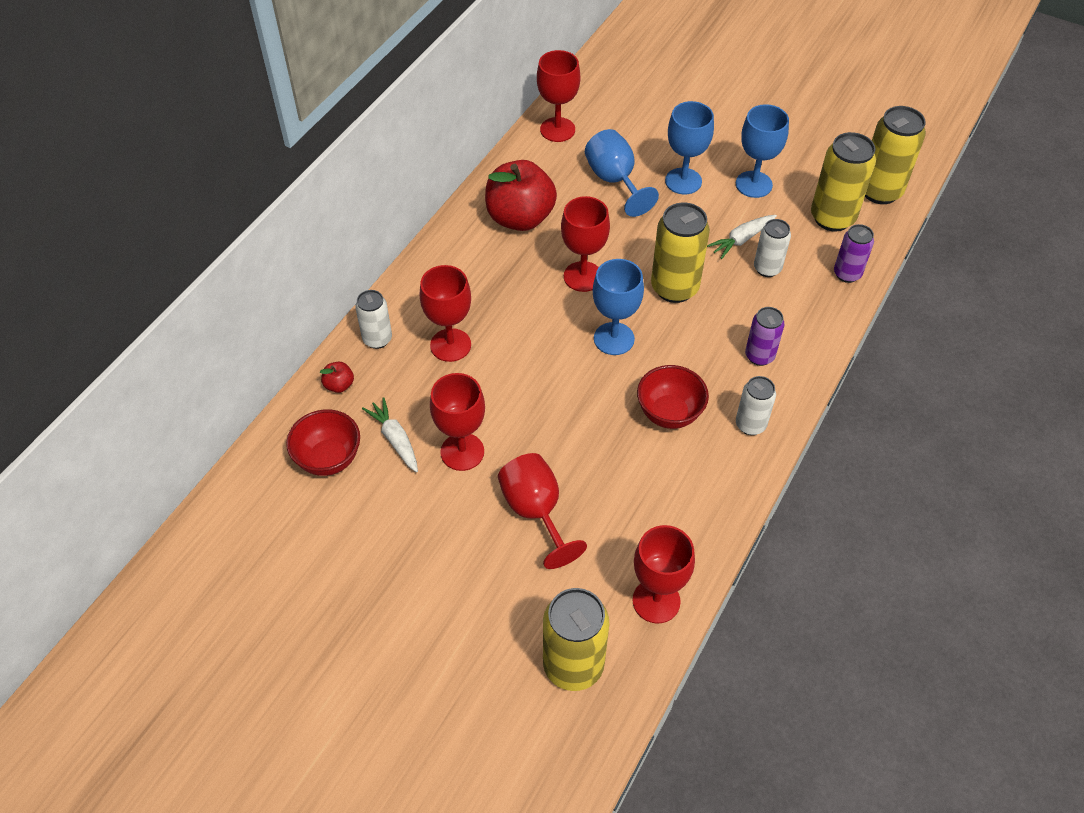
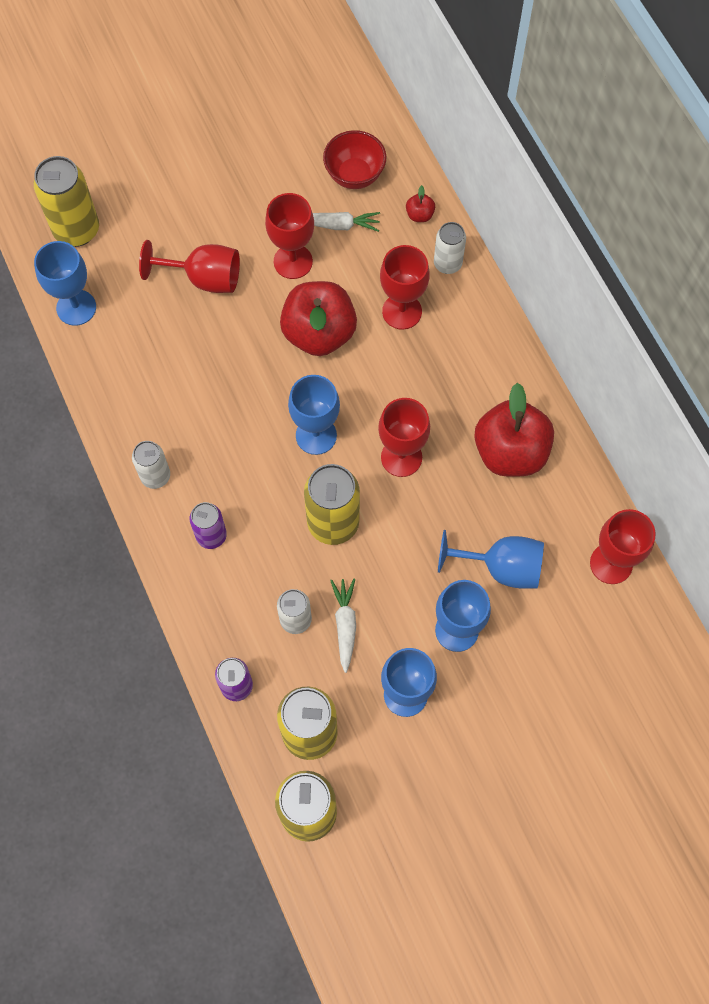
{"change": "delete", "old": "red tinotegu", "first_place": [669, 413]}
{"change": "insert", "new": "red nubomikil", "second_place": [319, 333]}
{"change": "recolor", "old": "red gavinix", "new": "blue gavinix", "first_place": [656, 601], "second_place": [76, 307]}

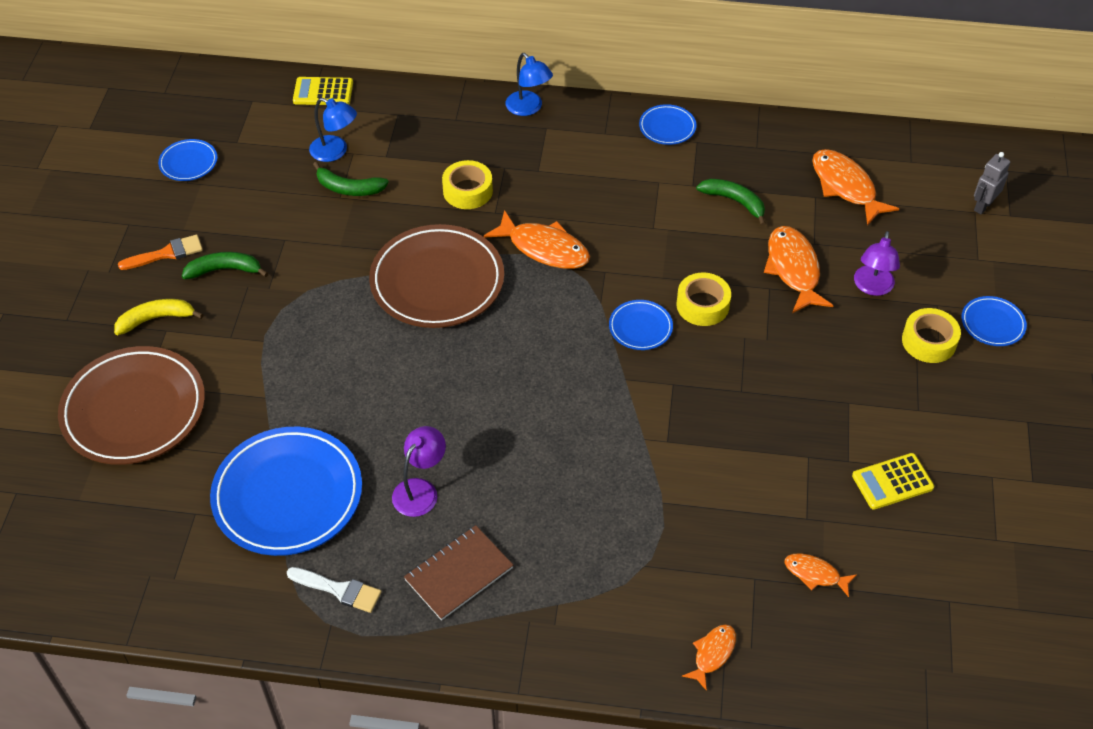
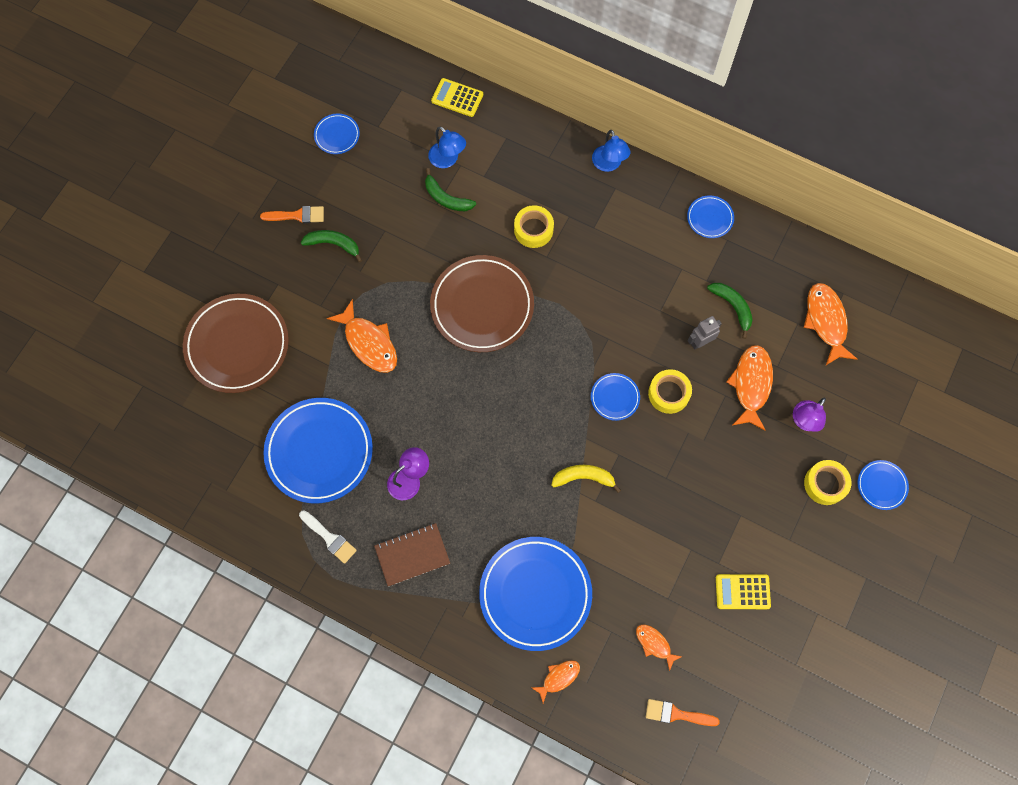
{"change": "insert", "new": "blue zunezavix", "second_place": [535, 594]}
{"change": "insert", "new": "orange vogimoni", "second_place": [676, 714]}
{"change": "move", "old": "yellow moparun", "first_place": [156, 319], "second_place": [583, 477]}
{"change": "move", "old": "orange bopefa", "first_place": [544, 248], "second_place": [369, 343]}
{"change": "move", "old": "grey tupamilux", "first_place": [983, 206], "second_place": [700, 342]}

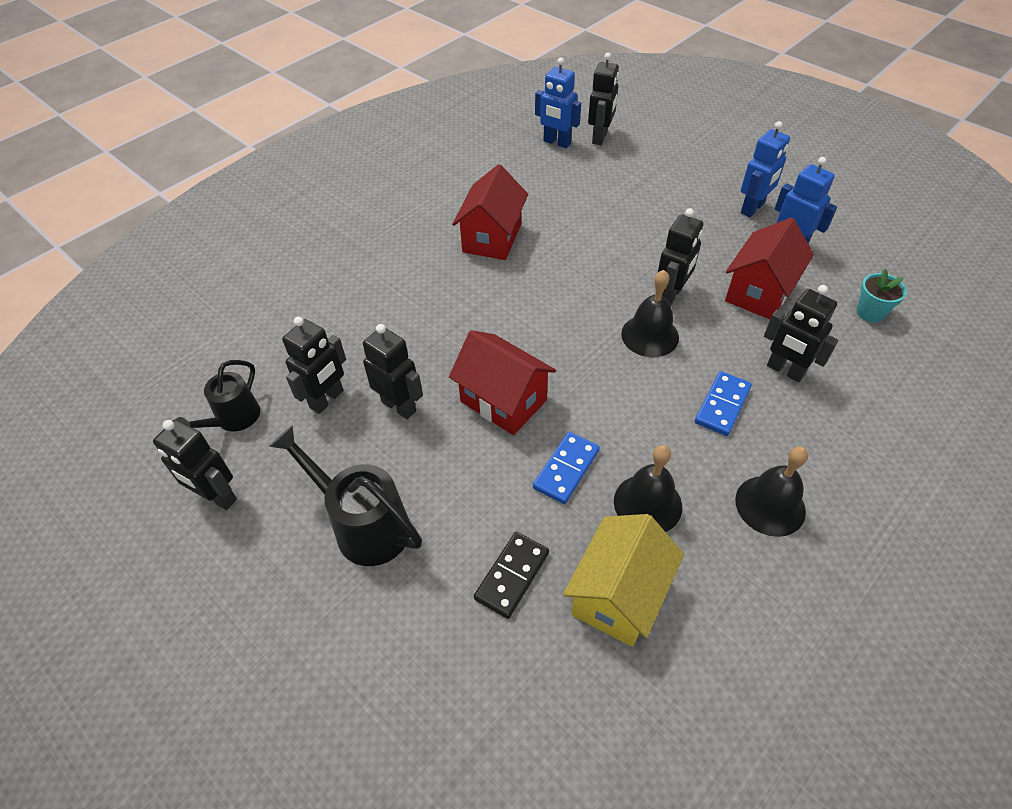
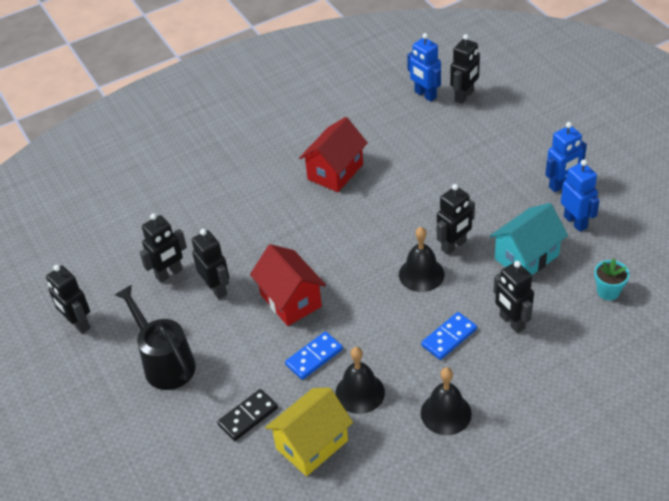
{"change": "delete", "old": "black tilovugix", "first_place": [233, 420]}
{"change": "recolor", "old": "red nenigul", "new": "turquoise nenigul", "first_place": [759, 292], "second_place": [526, 257]}

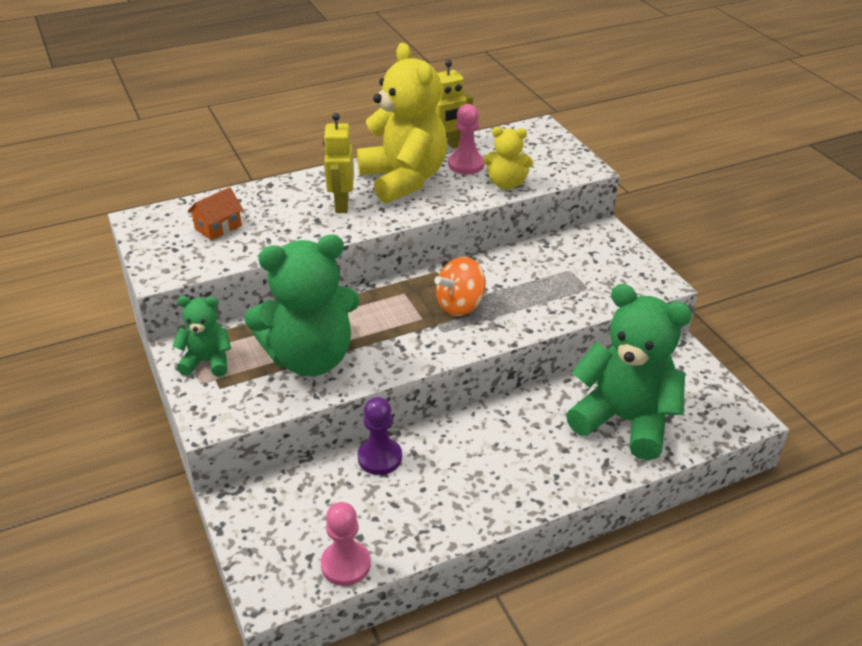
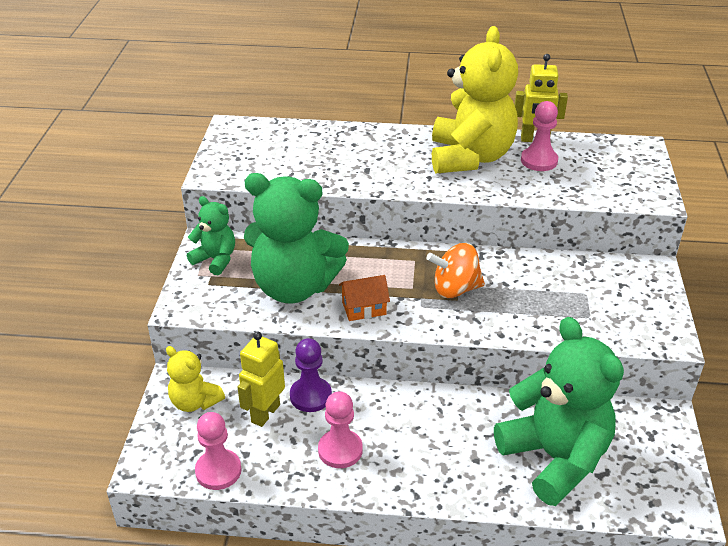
{"change": "insert", "new": "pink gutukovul", "second_place": [340, 450]}
{"change": "move", "old": "orange nenigul", "first_place": [218, 227], "second_place": [364, 308]}
{"change": "move", "old": "yellow tupamilux", "first_place": [341, 205], "second_place": [265, 413]}
{"change": "move", "old": "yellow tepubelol", "first_place": [506, 184], "second_place": [195, 402]}

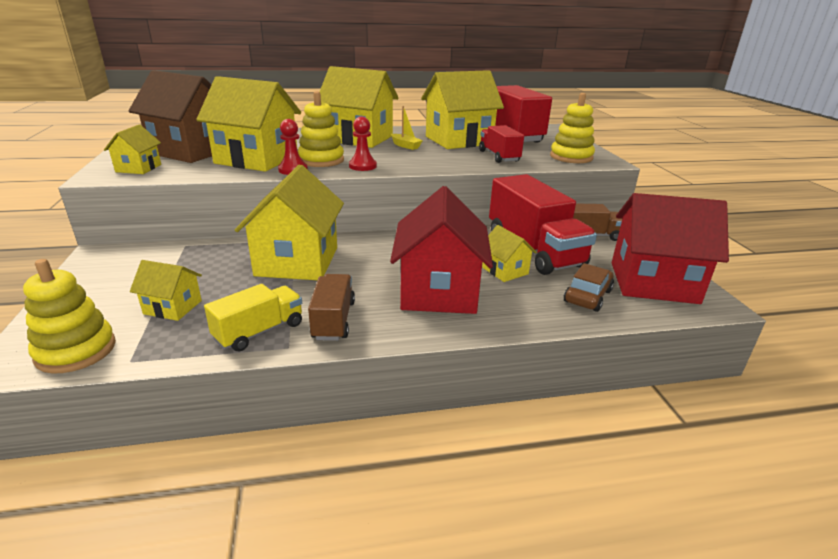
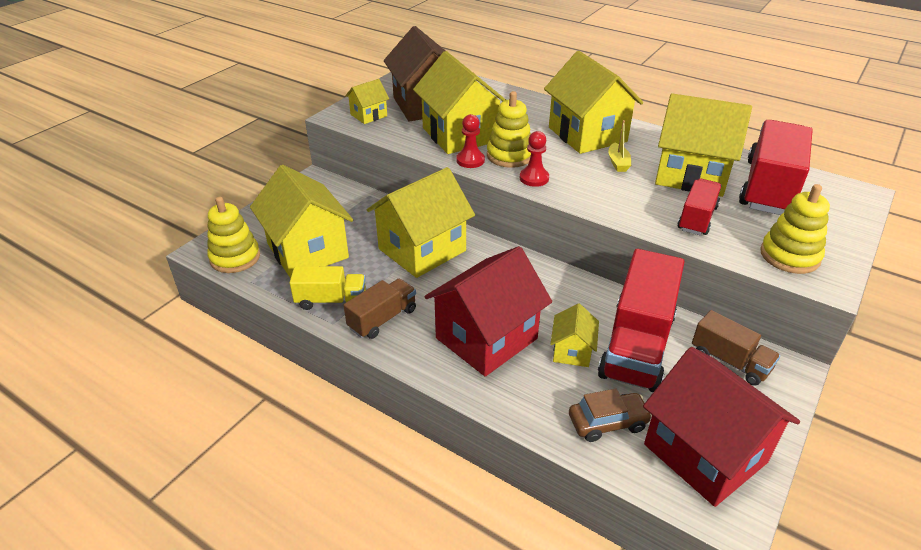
{"change": "resize", "old": "yellow nenigul", "first_place": [173, 307], "second_place": [308, 251], "factor": 2.06}

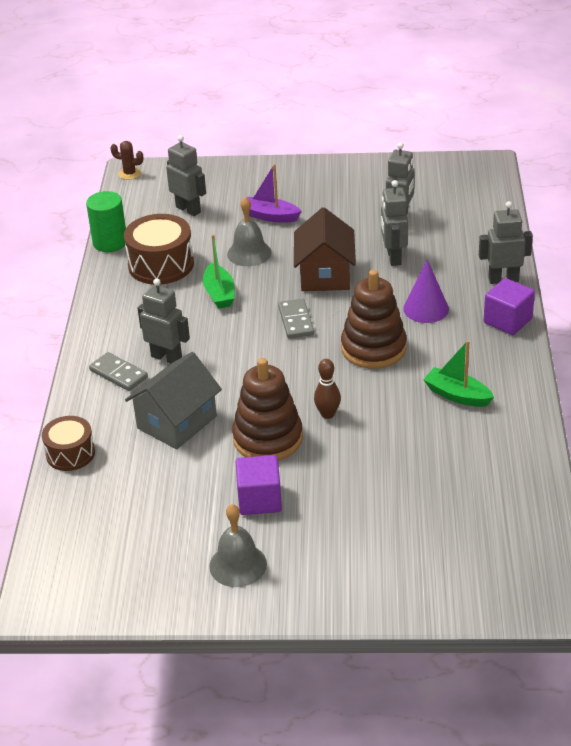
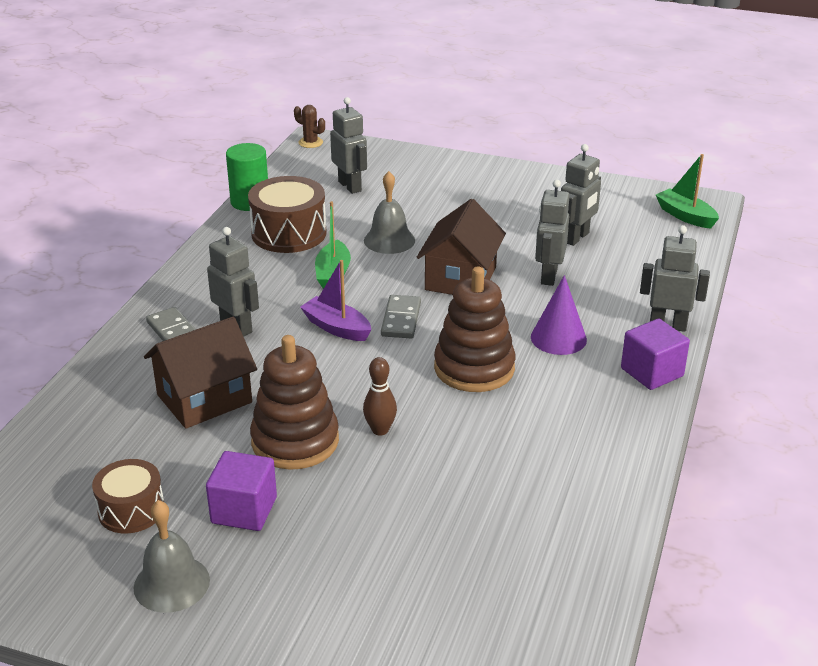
{"change": "move", "old": "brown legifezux", "first_place": [70, 453], "second_place": [131, 510]}
{"change": "move", "old": "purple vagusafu", "first_place": [270, 216], "second_place": [337, 328]}
{"change": "move", "old": "green vagusafu", "first_place": [457, 395], "second_place": [685, 216]}
{"change": "recolor", "old": "grey nenigul", "new": "brown nenigul", "first_place": [177, 422], "second_place": [204, 399]}

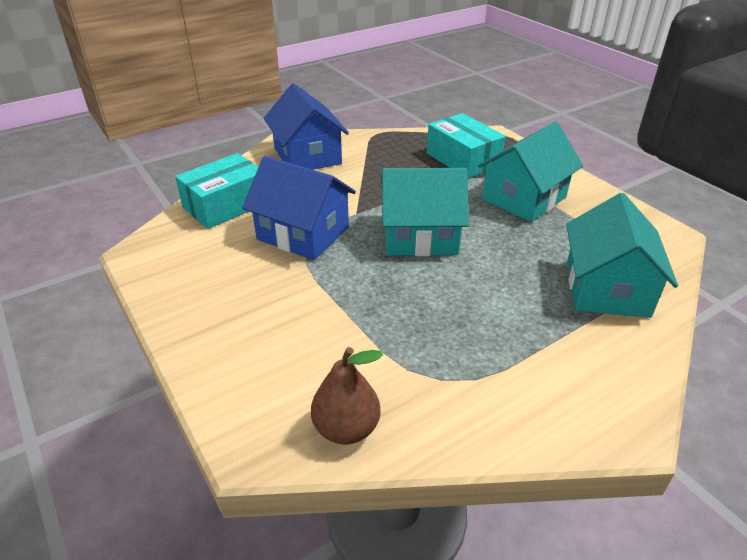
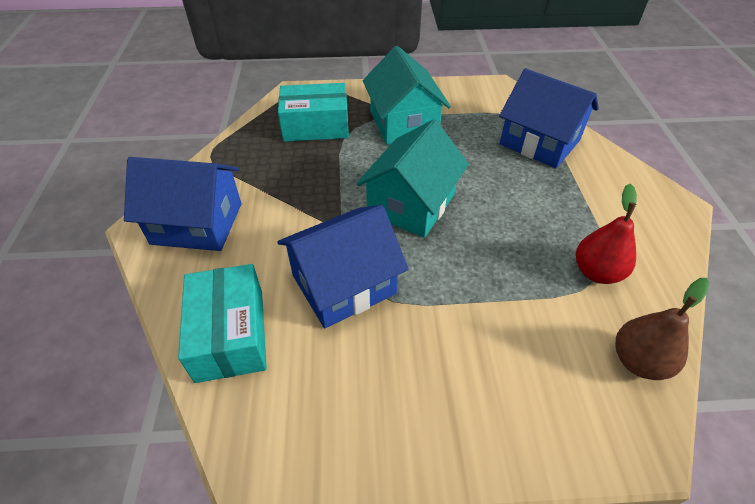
{"change": "insert", "new": "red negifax", "second_place": [596, 272]}
{"change": "recolor", "old": "turquoise nenigul", "new": "blue nenigul", "first_place": [606, 288], "second_place": [539, 142]}

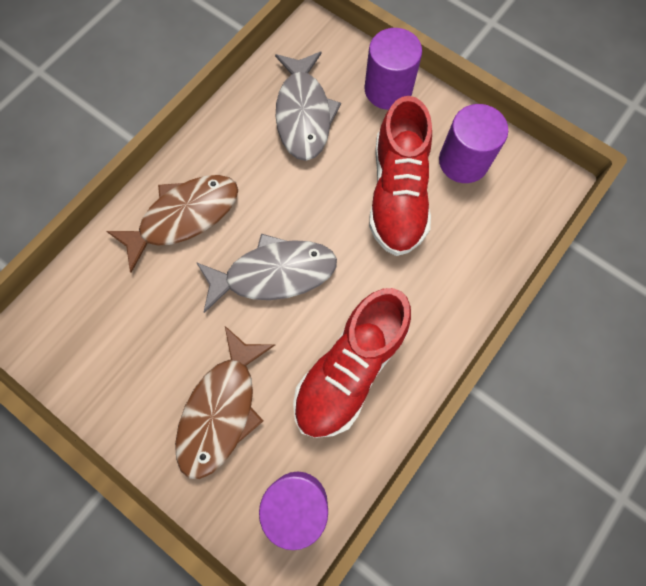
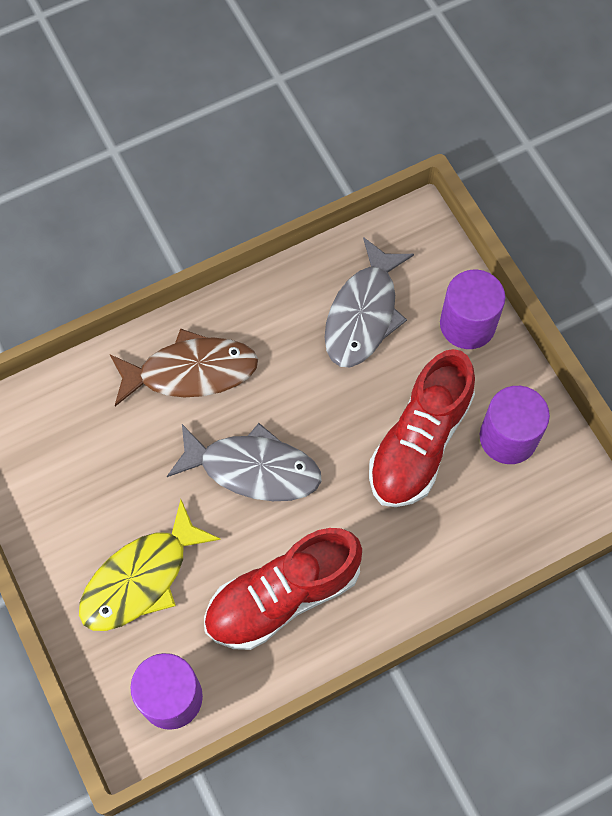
{"change": "recolor", "old": "brown bopefa", "new": "yellow bopefa", "first_place": [221, 409], "second_place": [141, 578]}

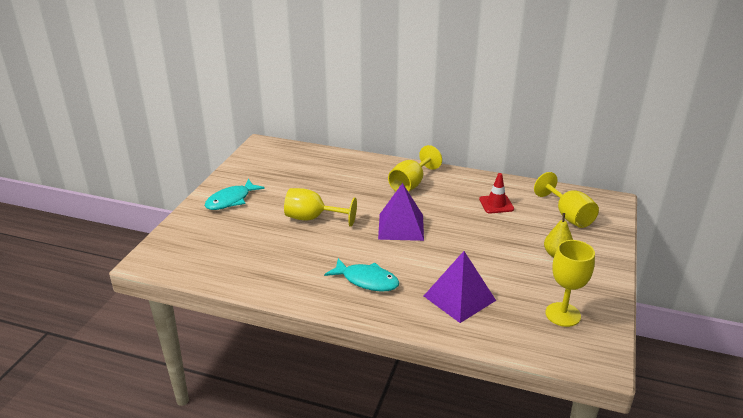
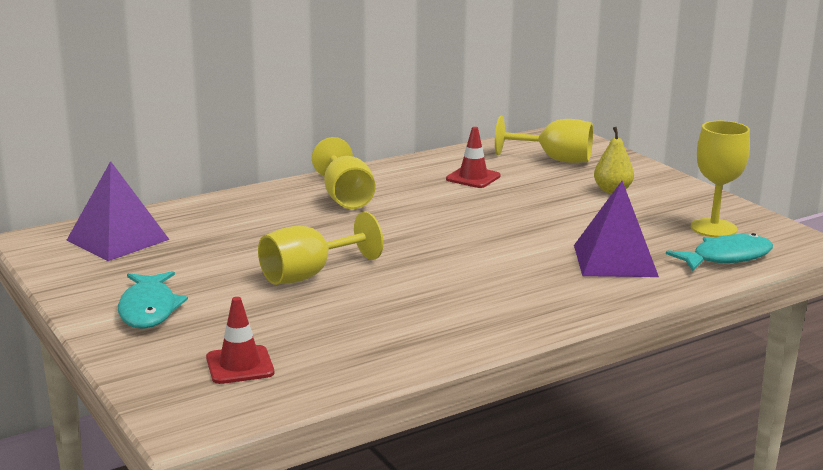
{"change": "insert", "new": "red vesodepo", "second_place": [240, 365]}
{"change": "move", "old": "turquoise bopefa", "first_place": [367, 280], "second_place": [726, 257]}
{"change": "move", "old": "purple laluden", "first_place": [401, 227], "second_place": [118, 240]}

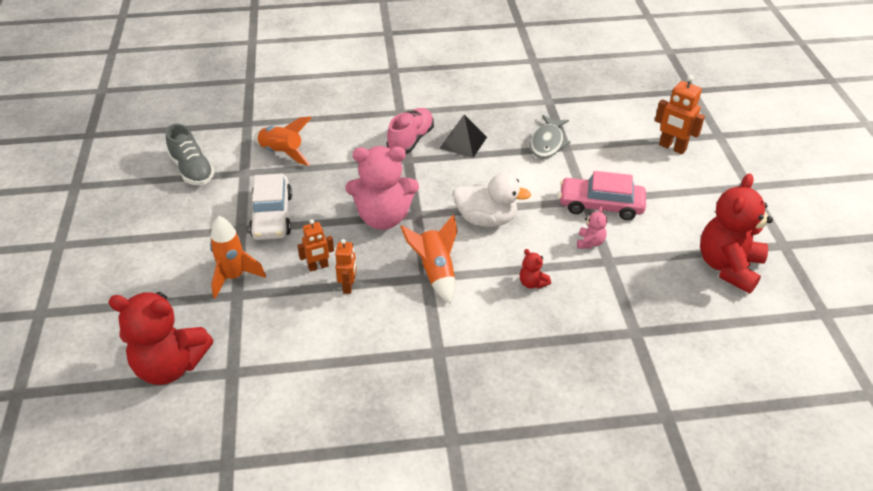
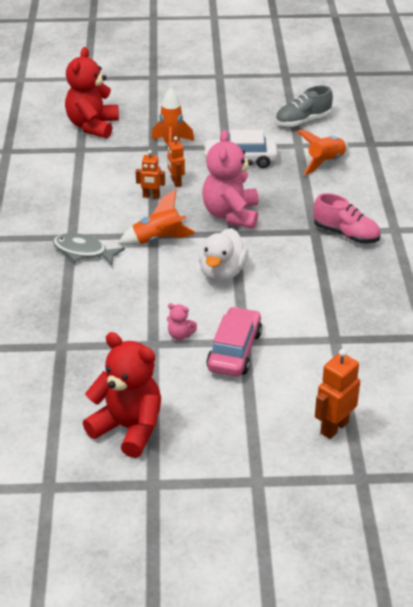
{"change": "delete", "old": "black laluden", "first_place": [463, 142]}
{"change": "delete", "old": "red tepubelol", "first_place": [532, 283]}
{"change": "move", "old": "grey bopefa", "first_place": [547, 143], "second_place": [83, 251]}

